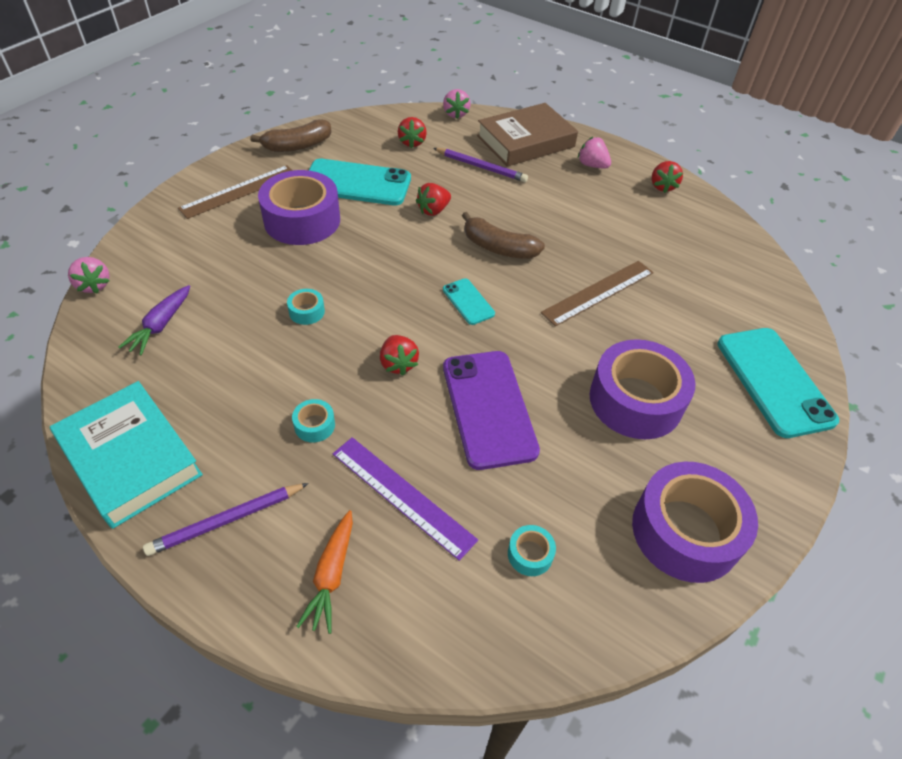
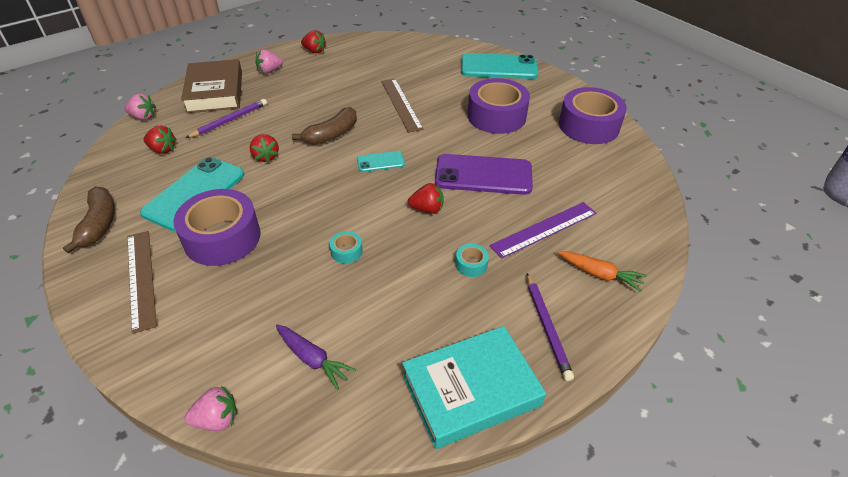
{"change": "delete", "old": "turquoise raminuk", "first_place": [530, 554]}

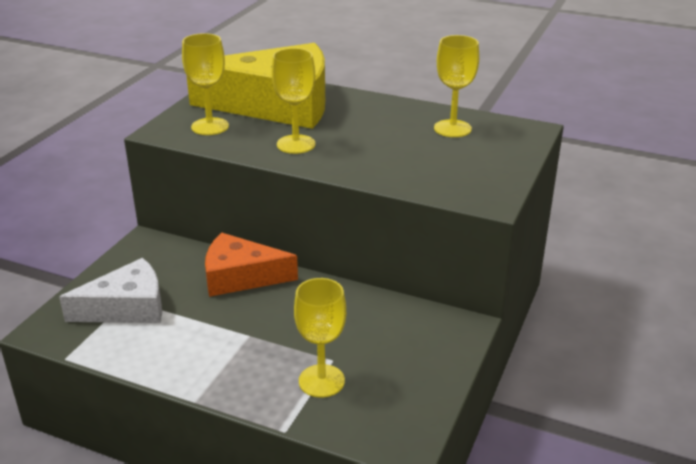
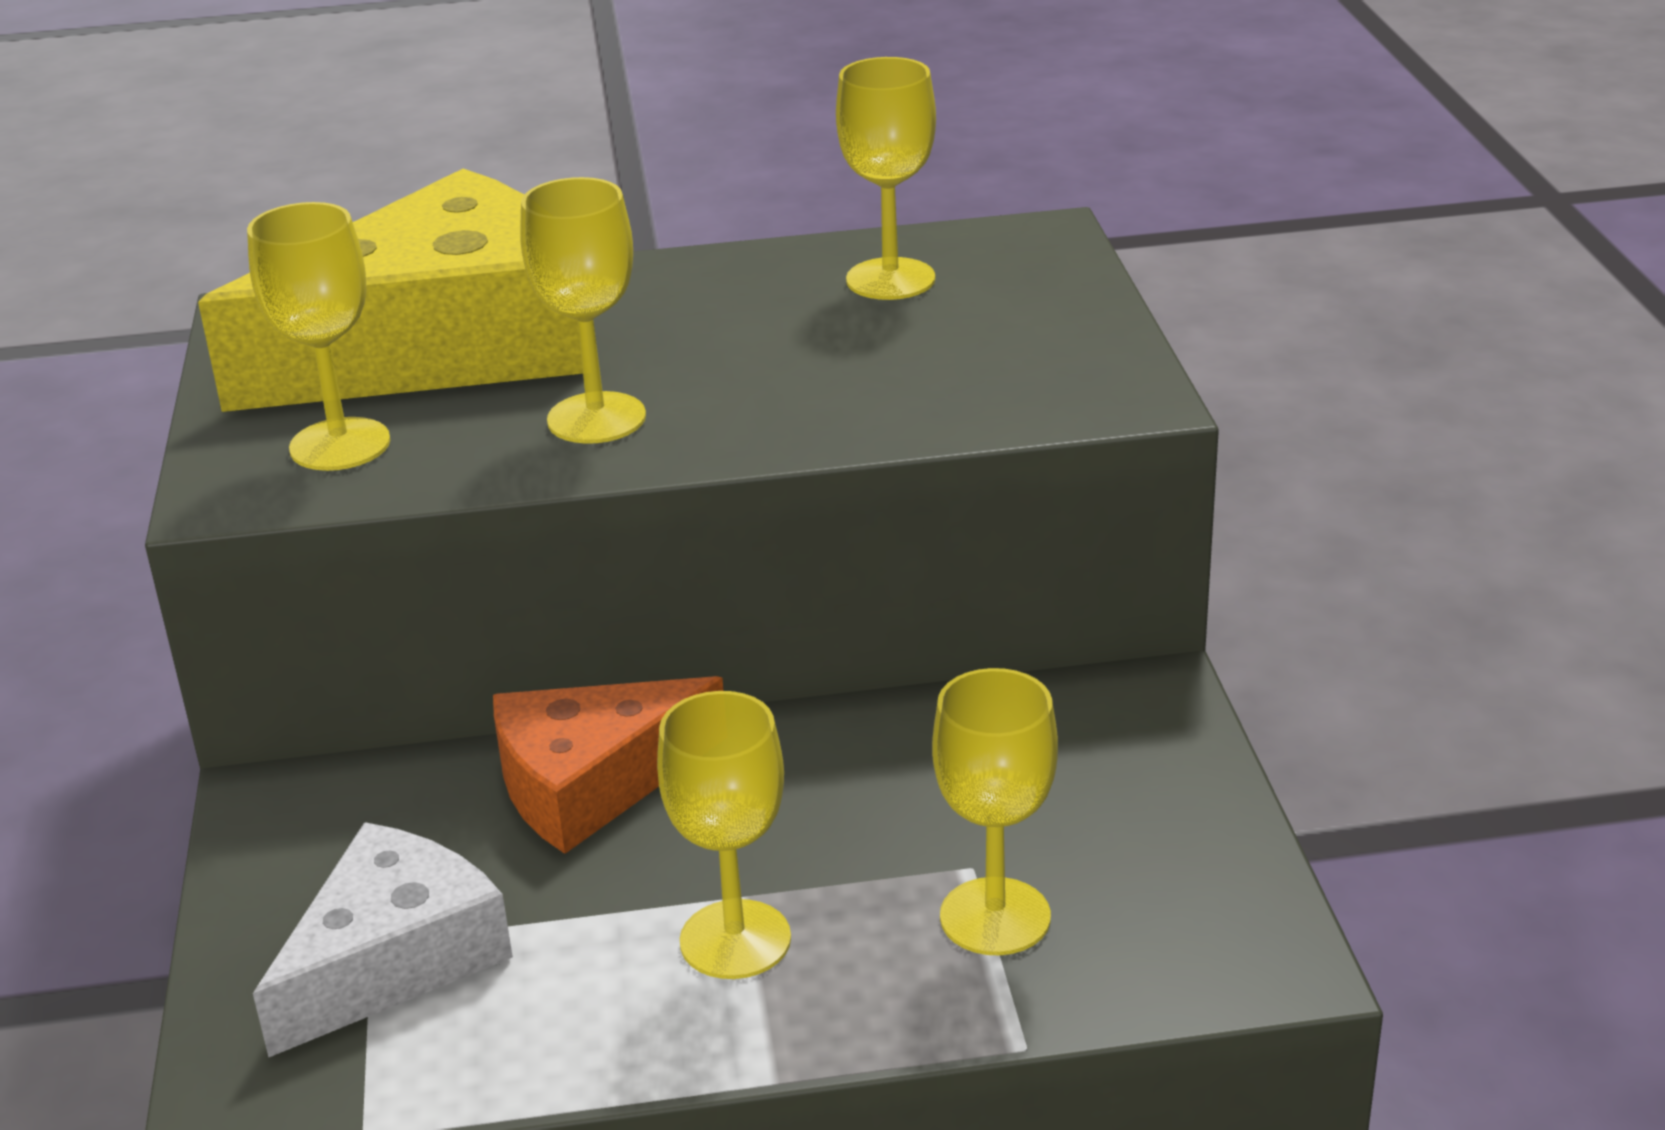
{"change": "insert", "new": "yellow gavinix", "second_place": [735, 940]}

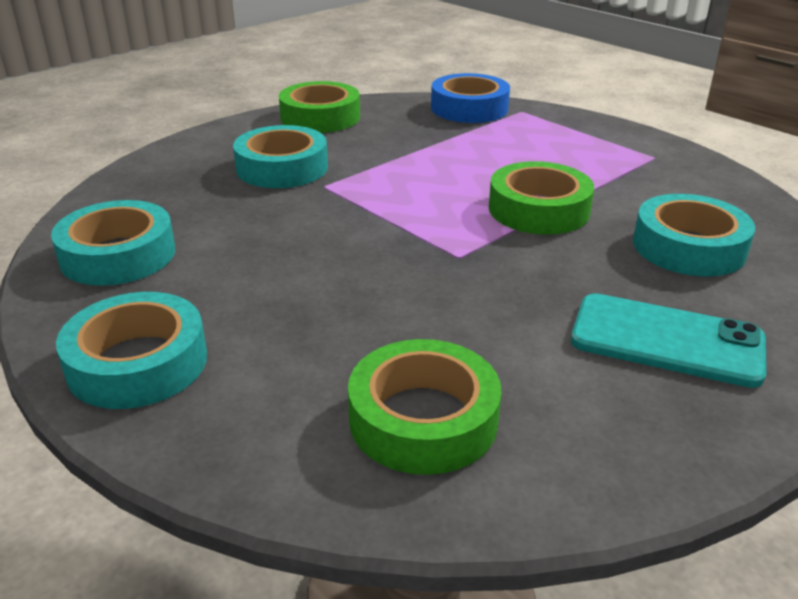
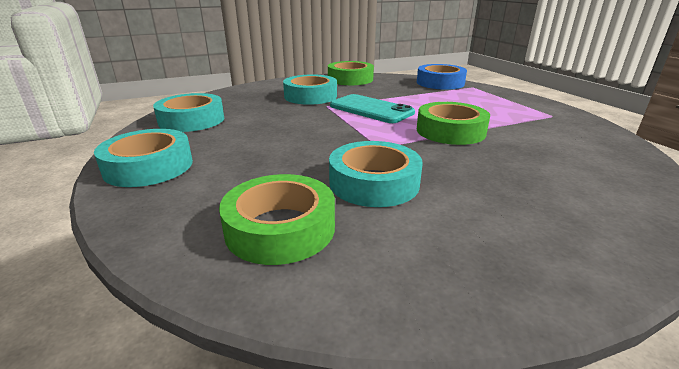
{"change": "move", "old": "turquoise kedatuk", "first_place": [666, 340], "second_place": [371, 109]}
{"change": "move", "old": "turquoise raminuk", "first_place": [688, 247], "second_place": [374, 183]}

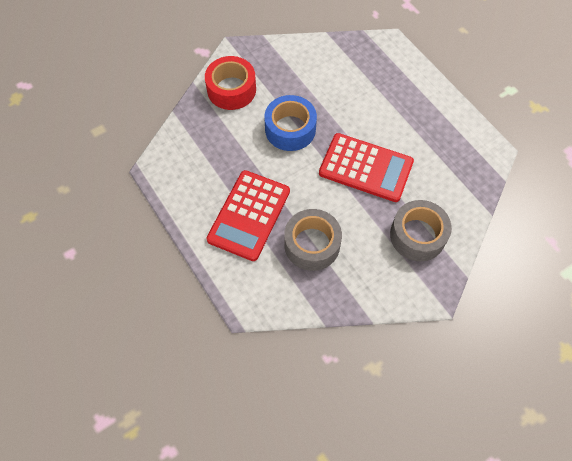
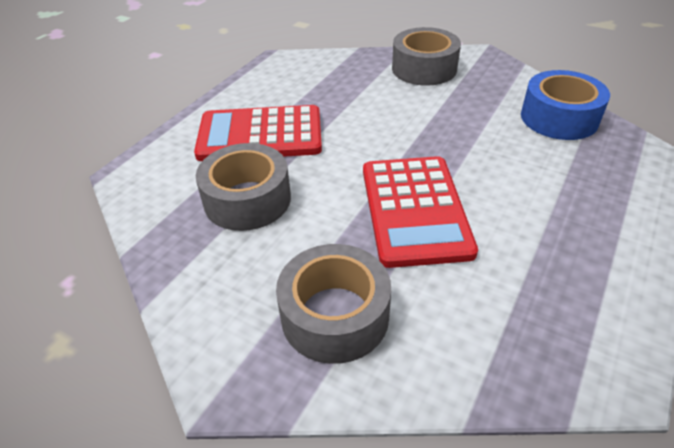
{"change": "move", "old": "blue raminuk", "first_place": [290, 129], "second_place": [559, 118]}
{"change": "recolor", "old": "red raminuk", "new": "grey raminuk", "first_place": [231, 89], "second_place": [424, 68]}

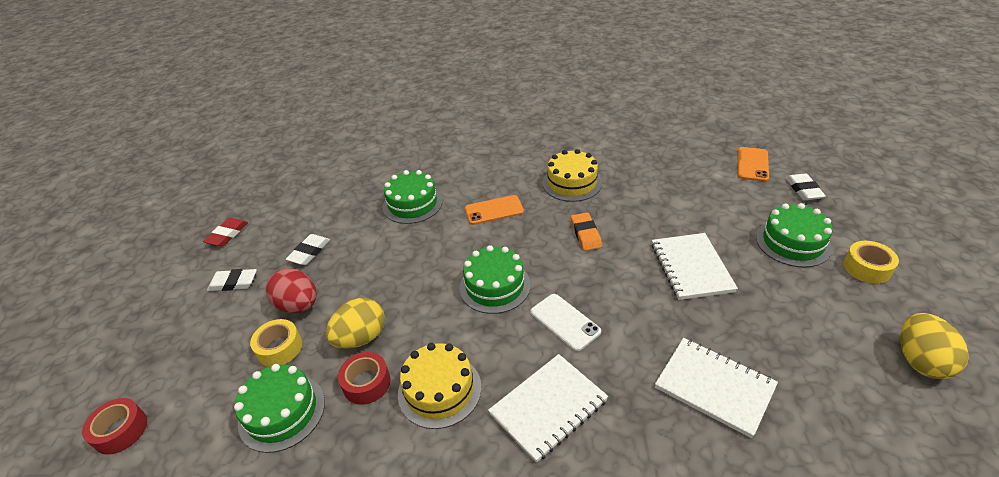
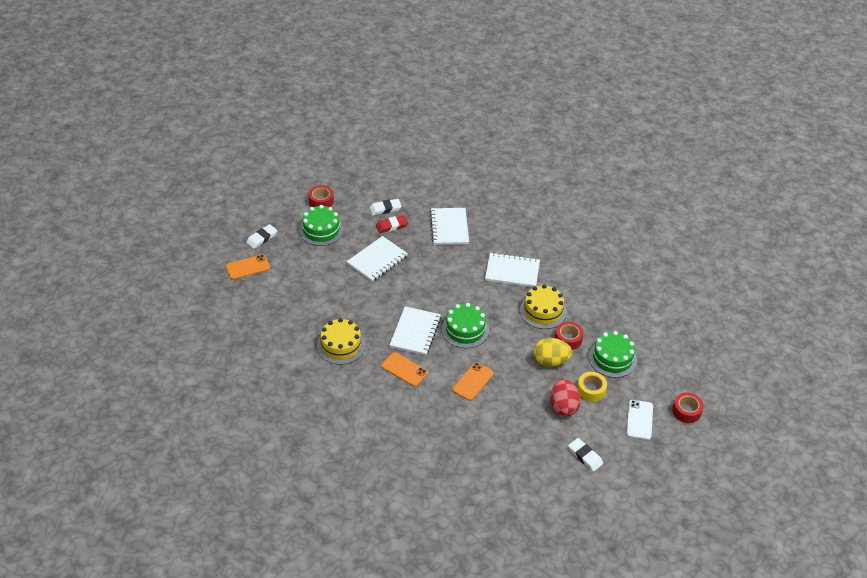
{"change": "delete", "old": "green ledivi", "first_place": [412, 204]}
{"change": "delete", "old": "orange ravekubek", "first_place": [585, 234]}
{"change": "delete", "old": "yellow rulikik", "first_place": [920, 361]}
{"change": "insert", "new": "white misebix", "second_place": [415, 332]}
{"change": "insert", "new": "orange kedatuk", "second_place": [473, 381]}
{"change": "move", "old": "red ravekubek", "first_place": [227, 234], "second_place": [391, 226]}
{"change": "move", "old": "white ravekubek", "first_place": [309, 252], "second_place": [385, 209]}
{"change": "move", "old": "white kedatuk", "first_place": [565, 322], "second_place": [639, 420]}
{"change": "recolor", "old": "yellow raminuk", "new": "red raminuk", "first_place": [867, 268], "second_place": [321, 201]}

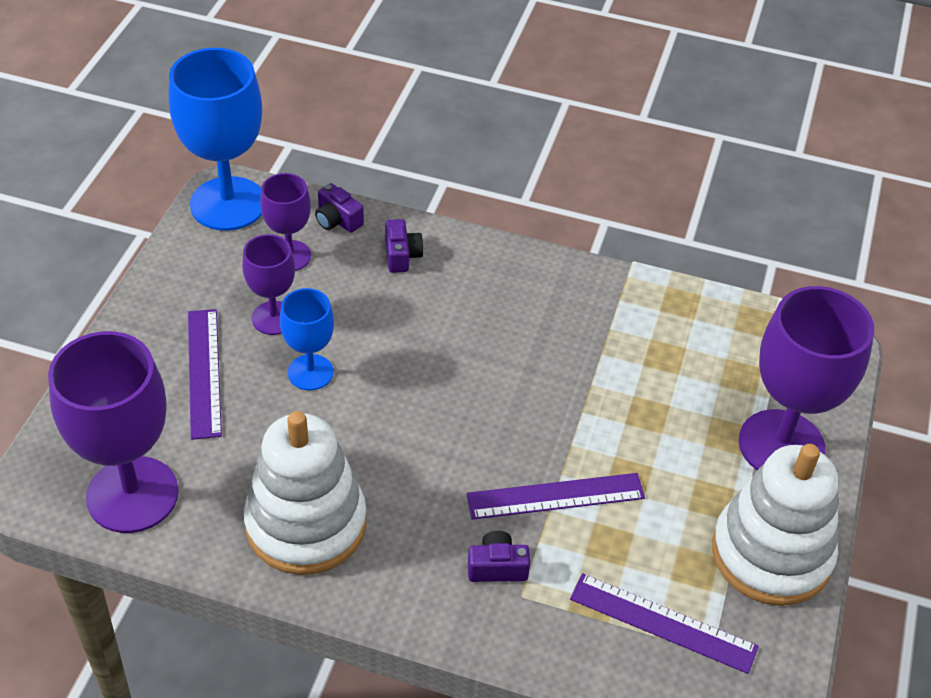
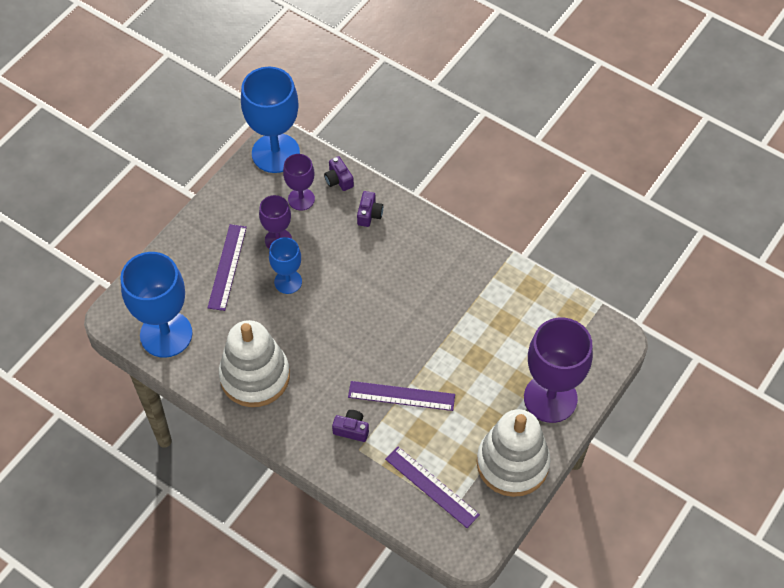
{"change": "recolor", "old": "purple gavinix", "new": "blue gavinix", "first_place": [132, 494], "second_place": [166, 334]}

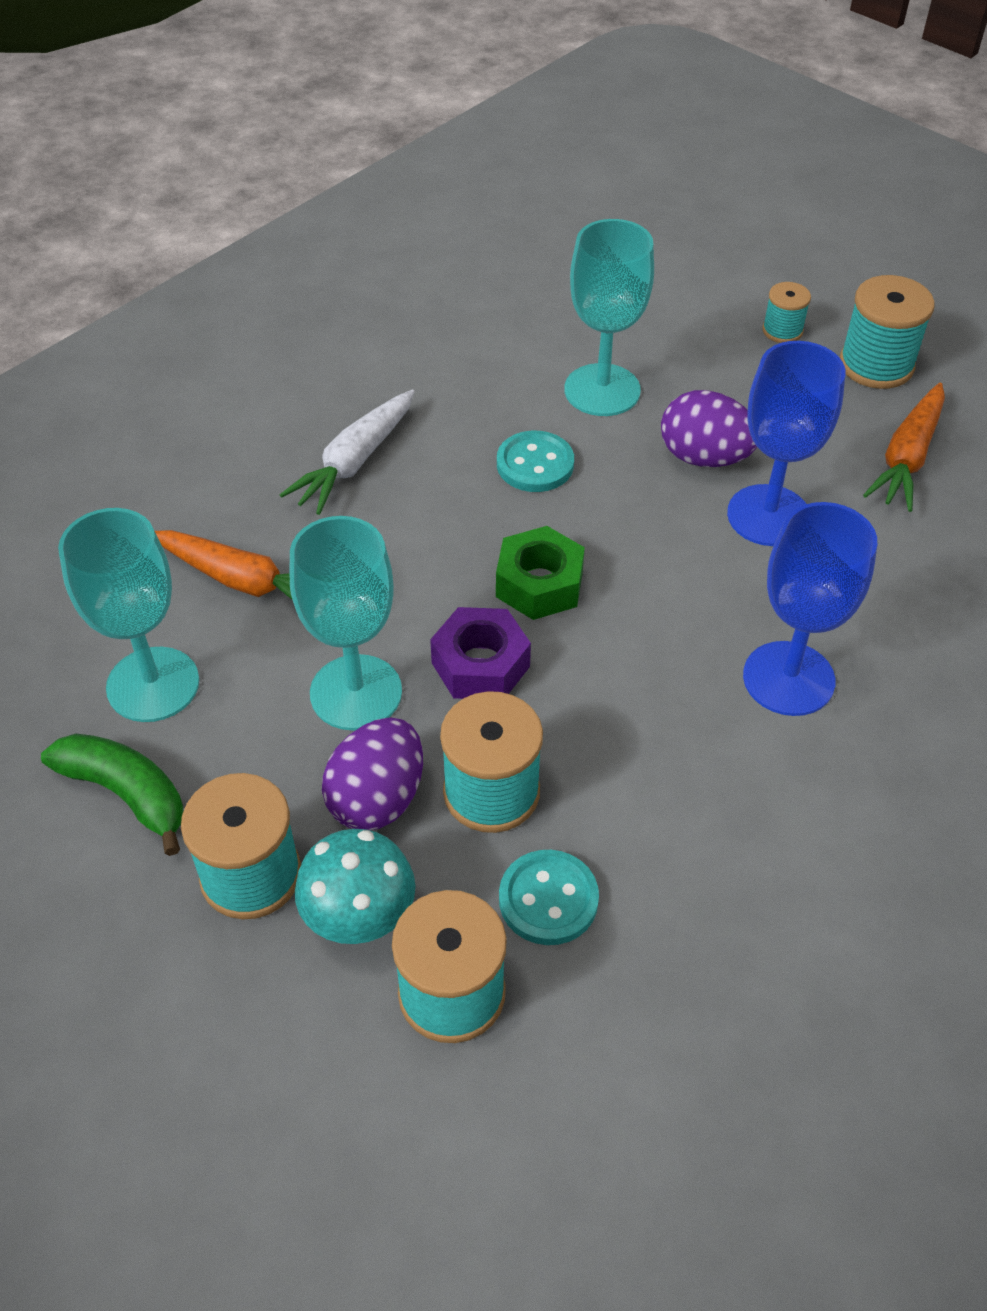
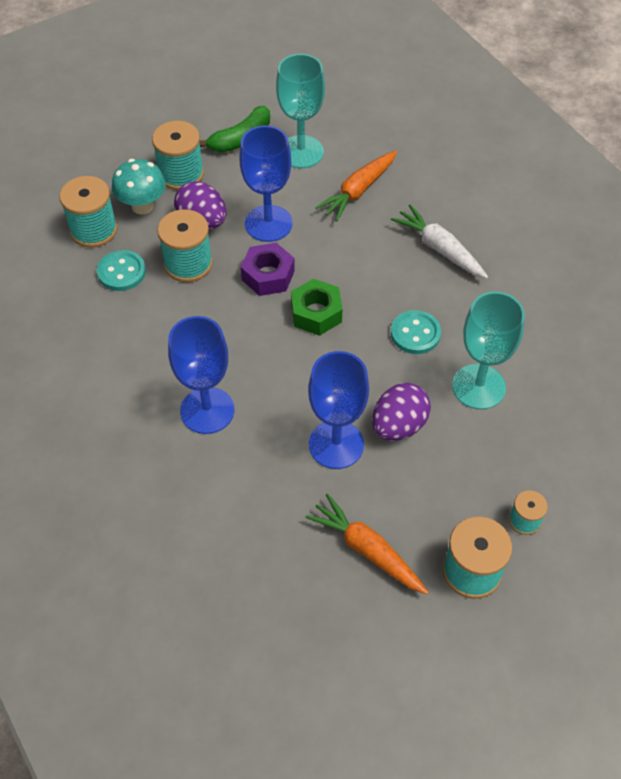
{"change": "recolor", "old": "turquoise gavinix", "new": "blue gavinix", "first_place": [356, 692], "second_place": [268, 223]}

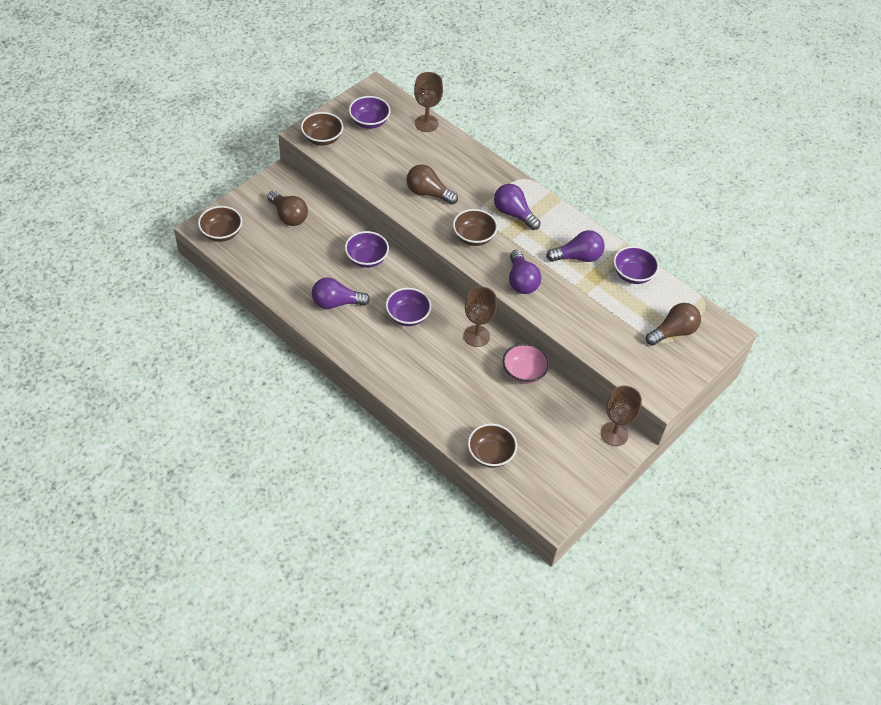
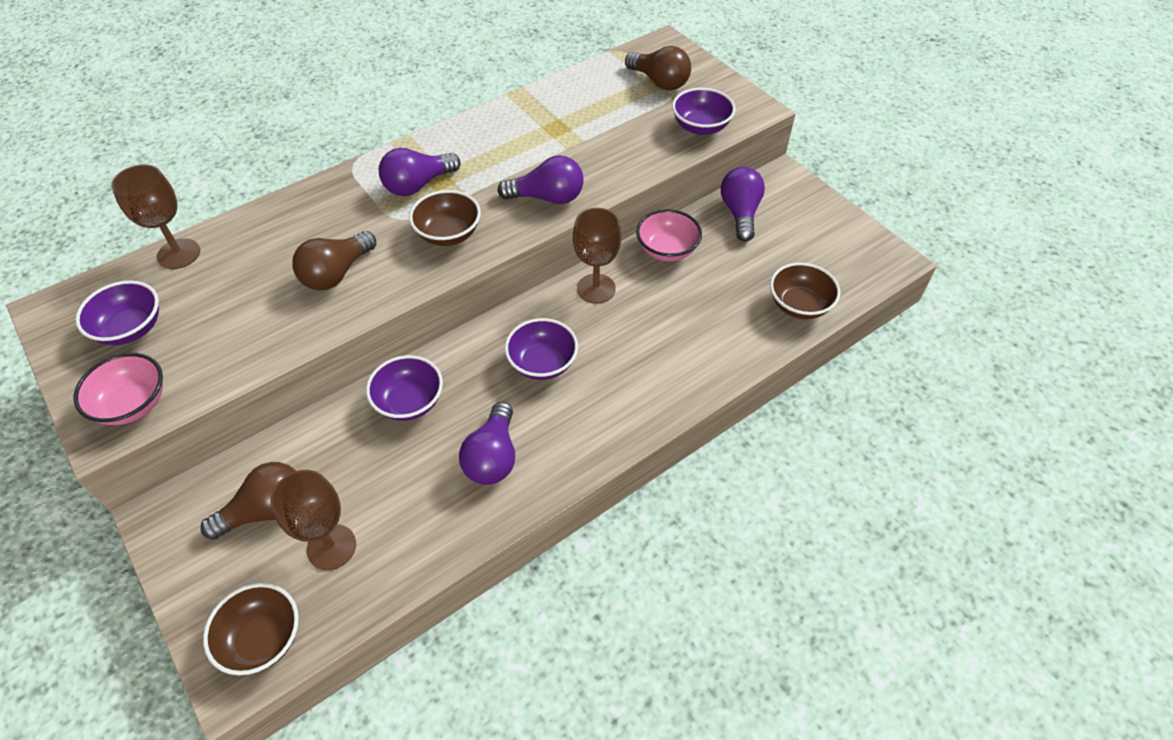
{"change": "move", "old": "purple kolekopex", "first_place": [577, 257], "second_place": [740, 213]}
{"change": "move", "old": "brown gavinix", "first_place": [614, 434], "second_place": [331, 547]}
{"change": "move", "old": "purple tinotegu", "first_place": [632, 274], "second_place": [700, 127]}
{"change": "recolor", "old": "brown tinotegu", "new": "pink tinotegu", "first_place": [322, 138], "second_place": [133, 404]}
{"change": "rotate", "old": "brown kolekopex", "first_place": [673, 332], "second_place": [659, 82], "degrees": 150}

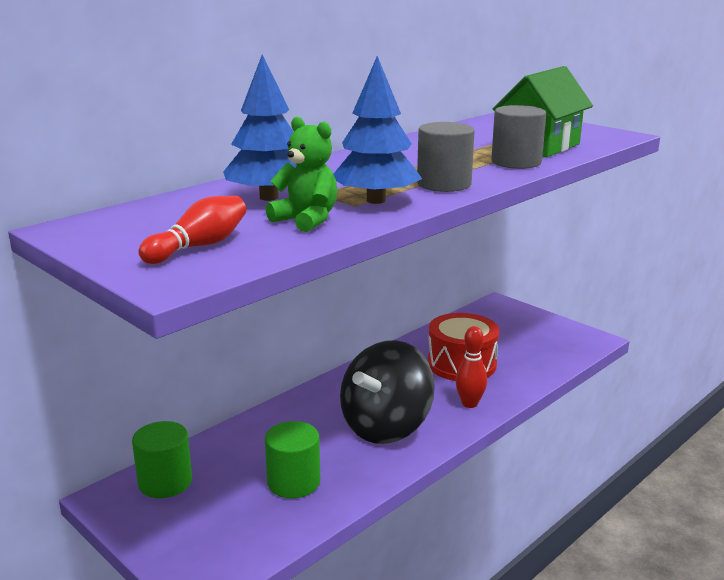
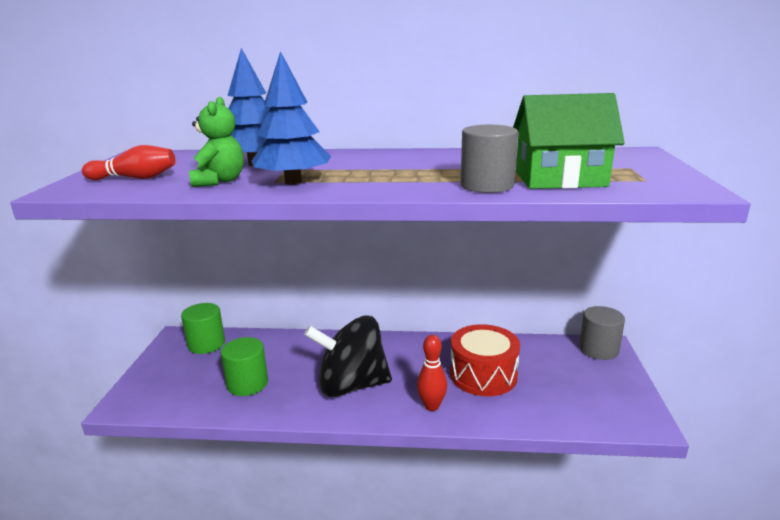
{"change": "move", "old": "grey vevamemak", "first_place": [444, 184], "second_place": [598, 349]}

